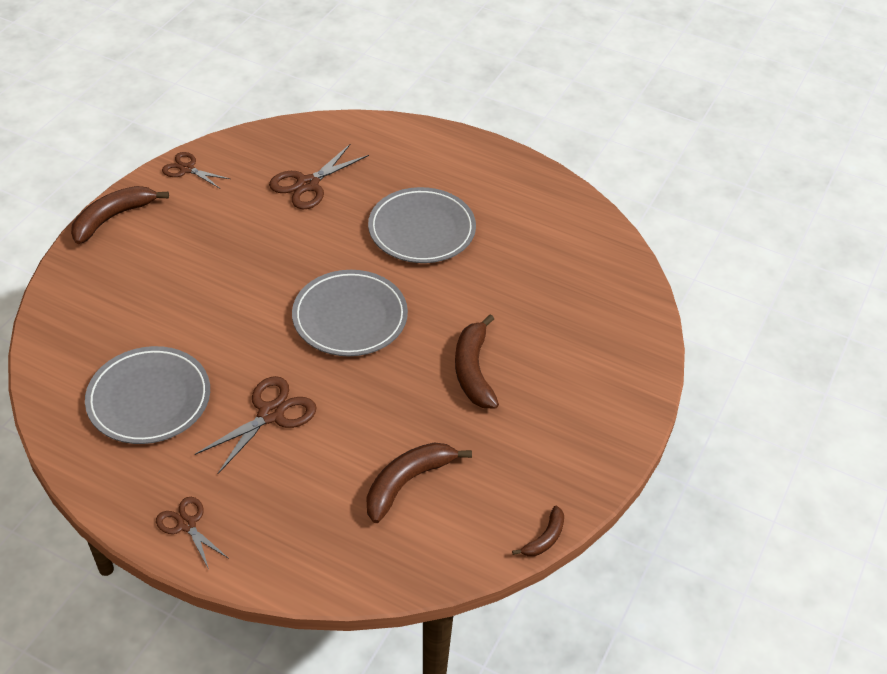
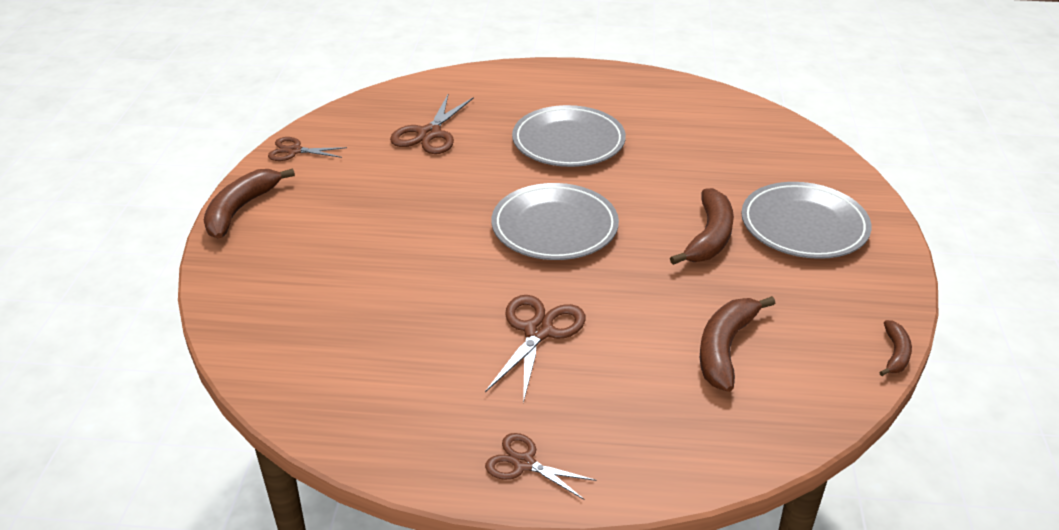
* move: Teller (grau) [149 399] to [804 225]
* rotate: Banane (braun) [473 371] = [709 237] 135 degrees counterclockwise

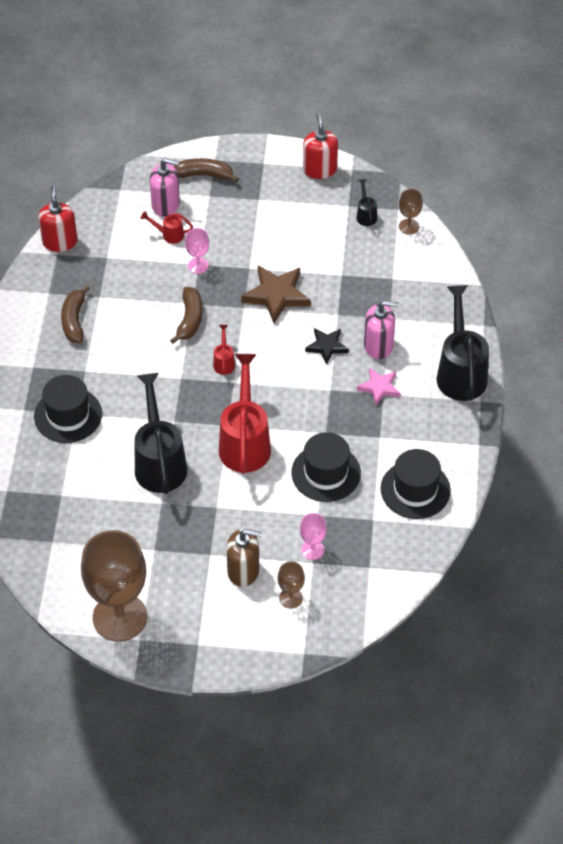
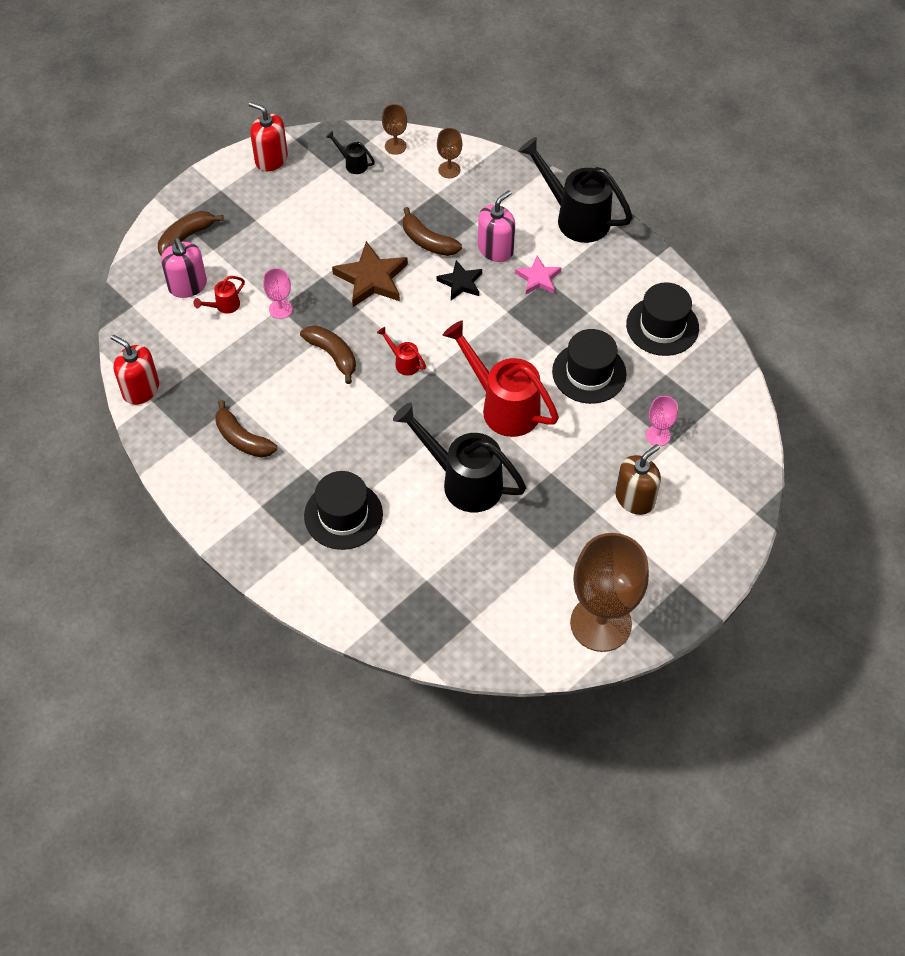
* insert: Banane (braun) [427 241]
* move: Kelch (braun) [291 598] to [449 170]
* rotate: Seifenspender (rosa) [165 204] = [187 286] 105 degrees clockwise

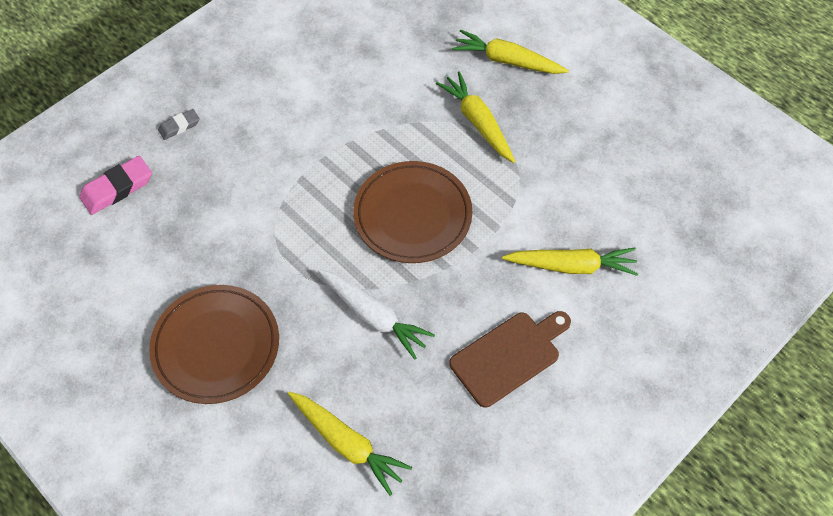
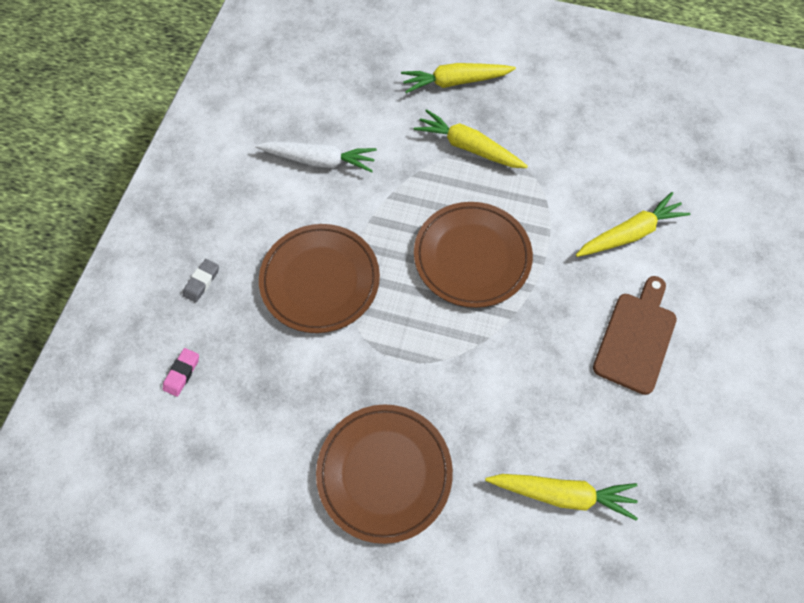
* insert: Teller (braun) [320 280]
* move: Karotte (weiß) [374 316] to [319 160]
* resize: Radiergummi (rosa) [117 188] = [182 373] x0.59

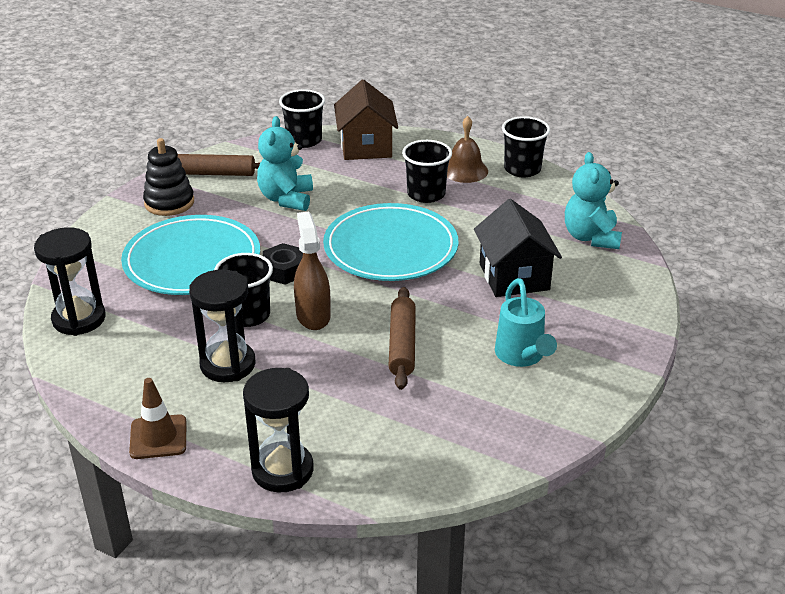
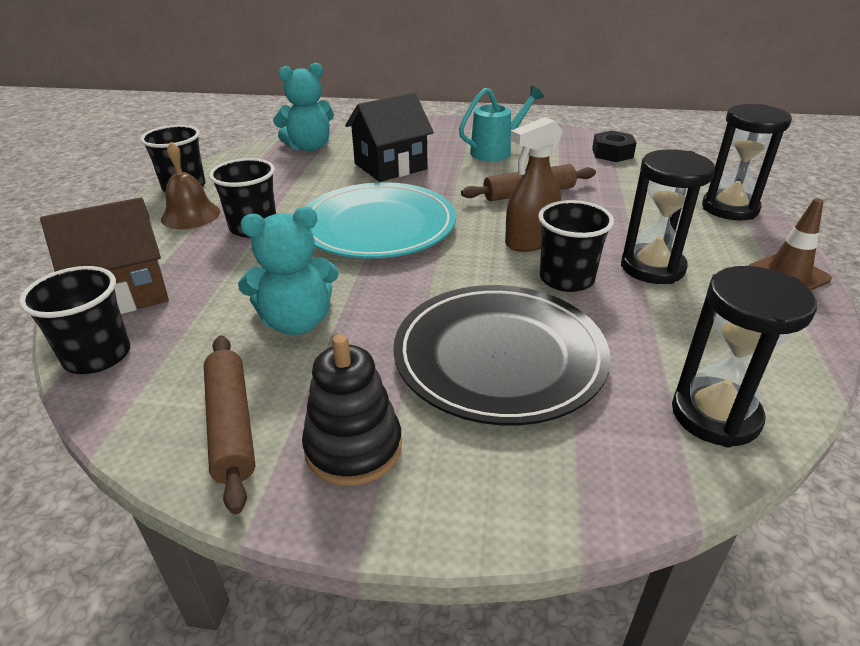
* move: Sechskantmutter (schwarz) [284 270] to [612 153]
* recolor: Teller (türkis) [192 261] to Teller (schwarz) [499 357]

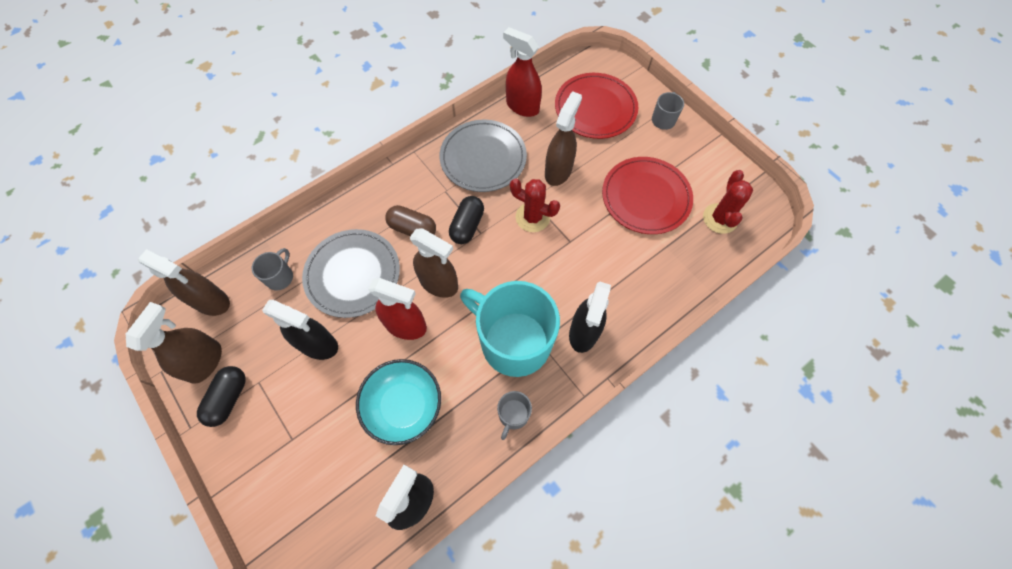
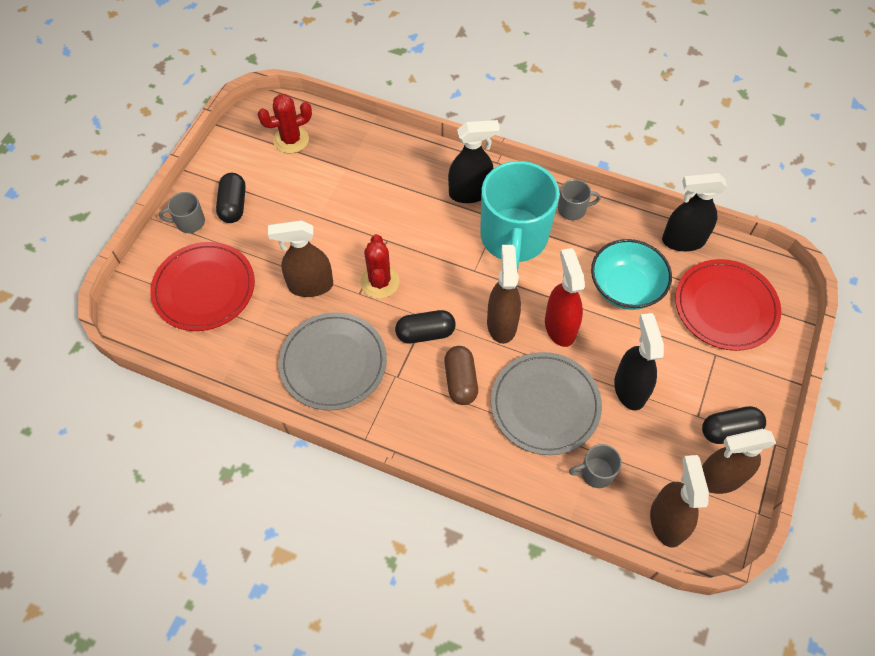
* delete: Sprühflasche (rot) [522 106]
* insert: Kapsel (schwarz) [233 205]
* move: Teller (rot) [646 197] to [725 307]

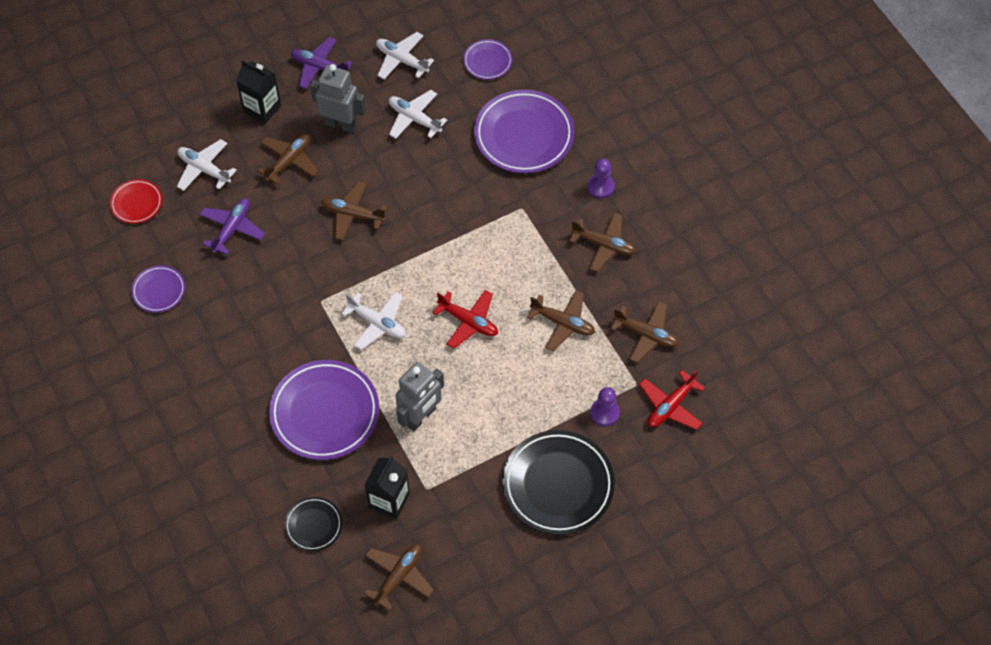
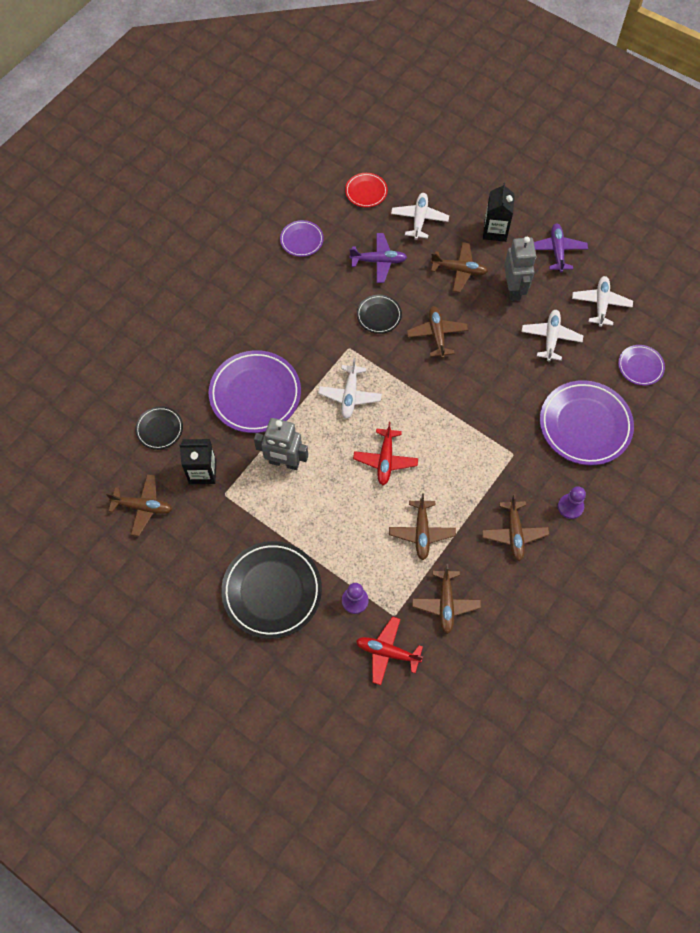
* insert: Teller (schwarz) [379 315]

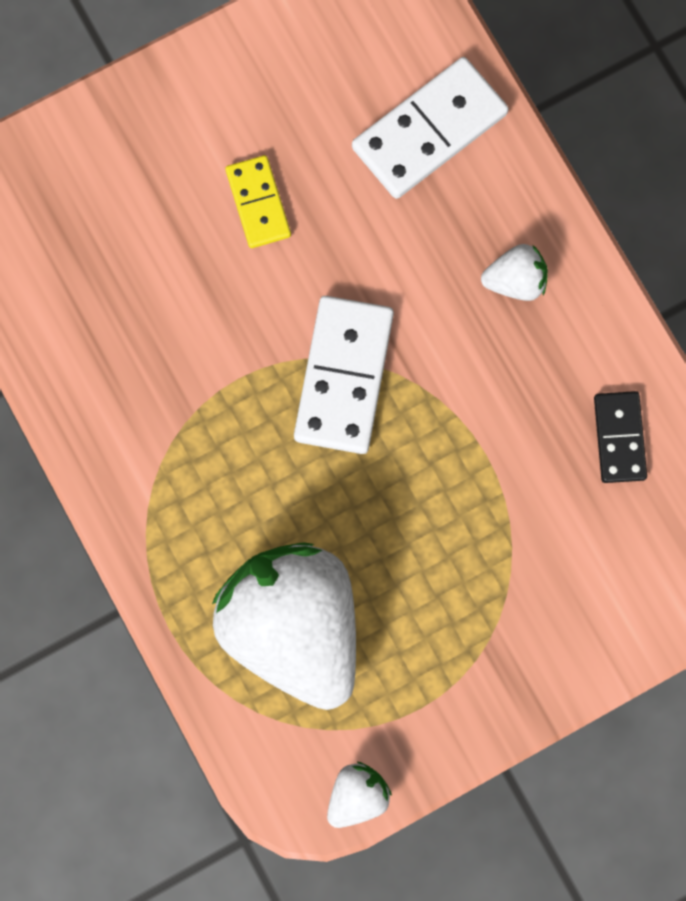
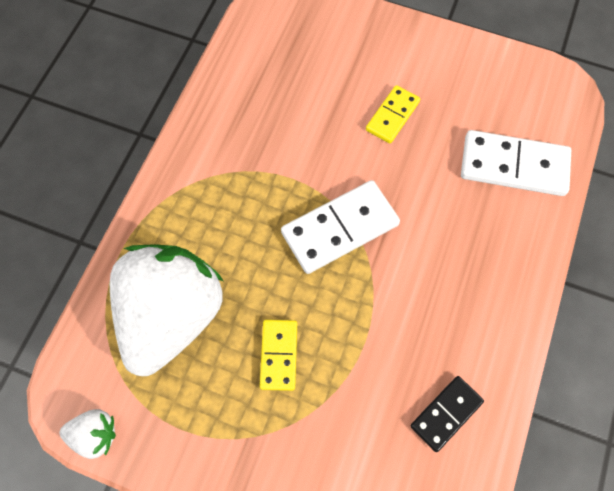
* delete: Erdbeere (weiß) [515 281]
* insert: Dominostein (gelb) [279 355]

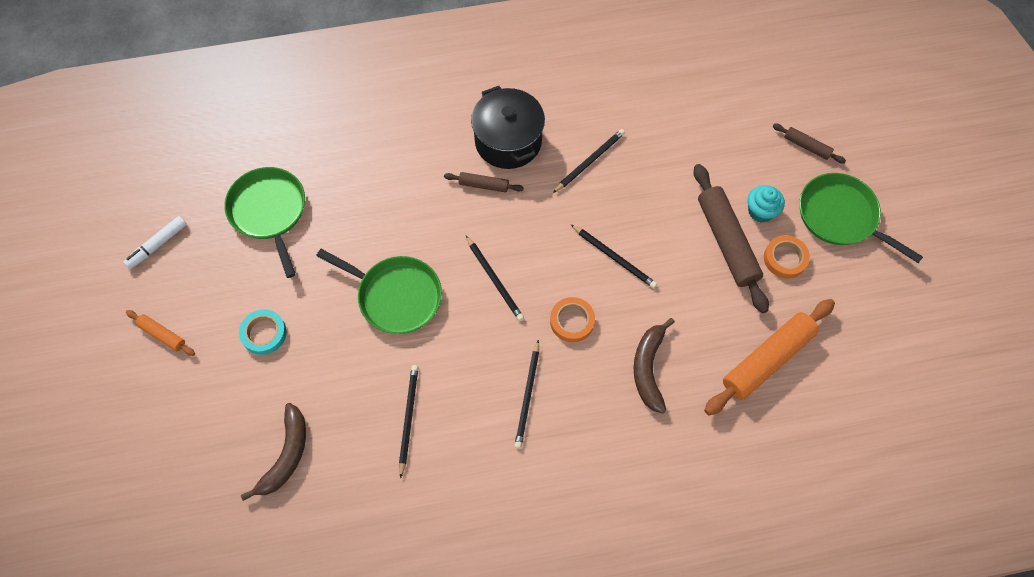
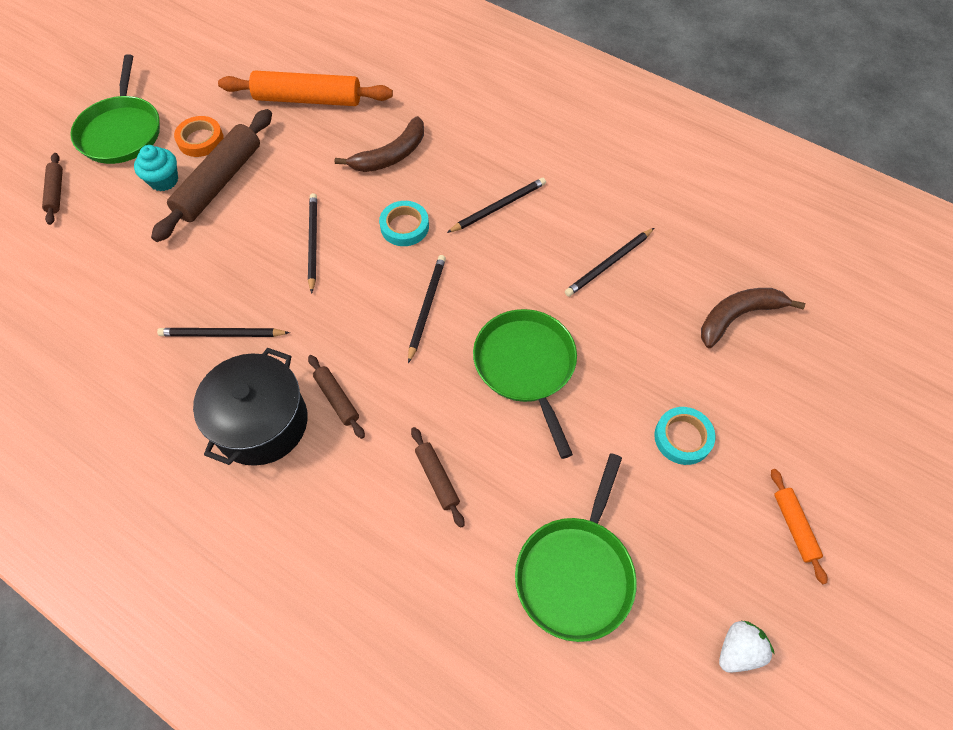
* insert: Nudelholz (braun) [437 478]
* replace: Filzstift (weiß) [157 245] to Erdbeere (weiß) [738 650]
* recolor: Klebeband (orange) [572 321] to Klebeband (türkis) [404 226]

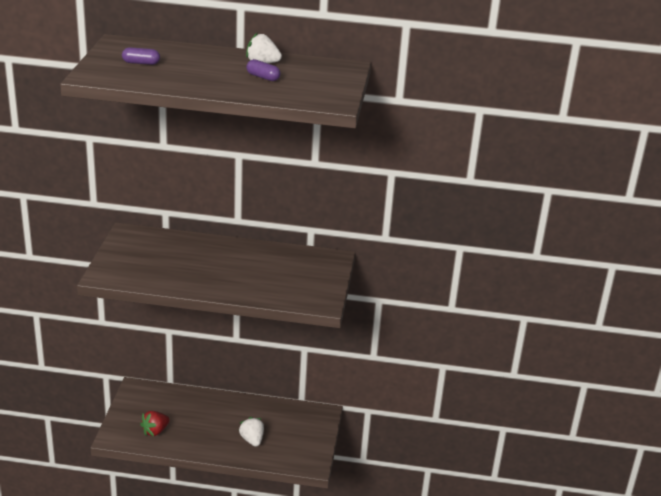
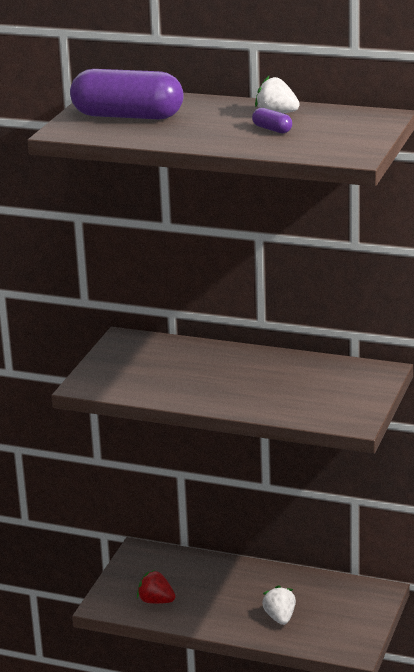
* rotate: Erdbeere (rot) [155 431] = [156 601] 60 degrees clockwise
* resize: Kapsel (lila) [141 63] = [127 116] x2.48

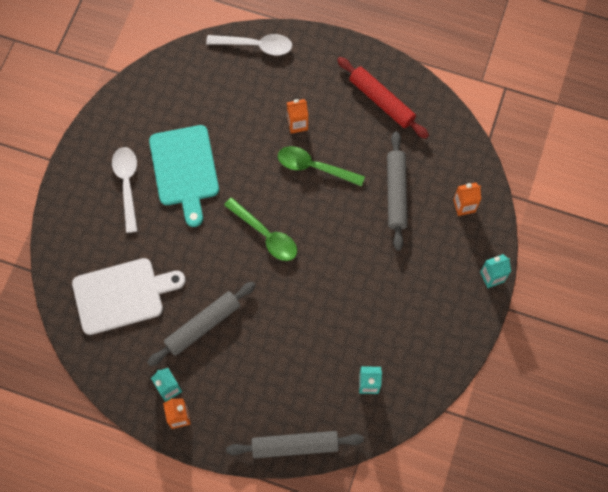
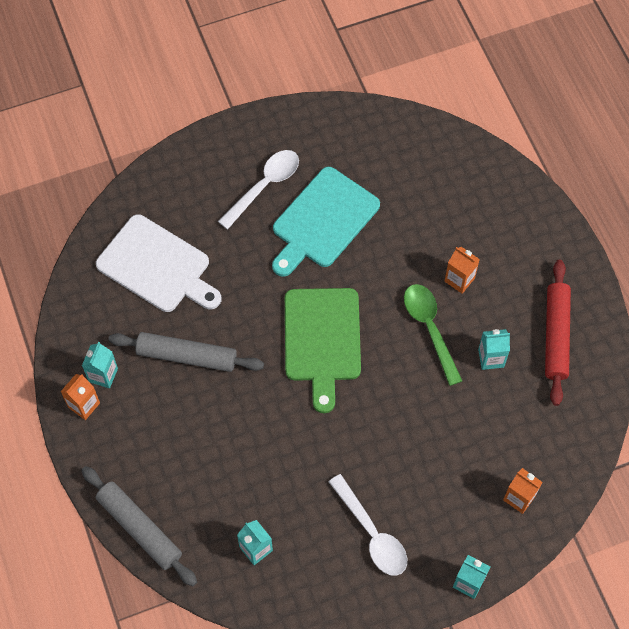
* delete: Nudelholz (grau) [396 193]
* insert: Getränkekarton (türkis) [491 358]
* move: Löffel (weiß) [256 46] to [372 533]
* replace: Löffel (grün) [265 235] to Schneidebrett (grün) [322 340]

